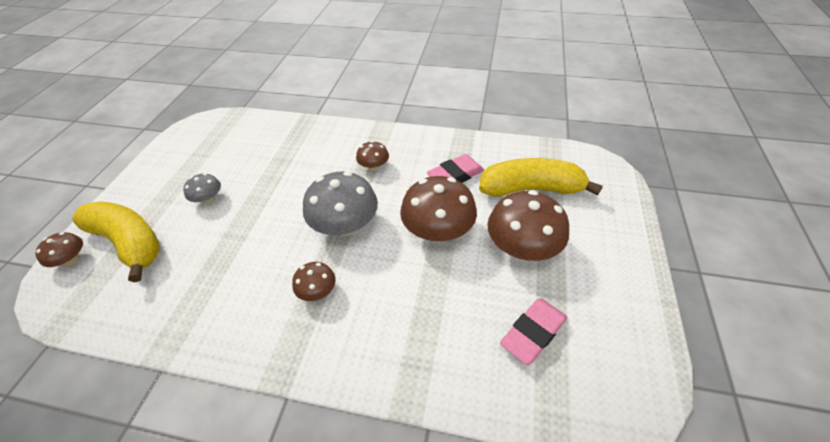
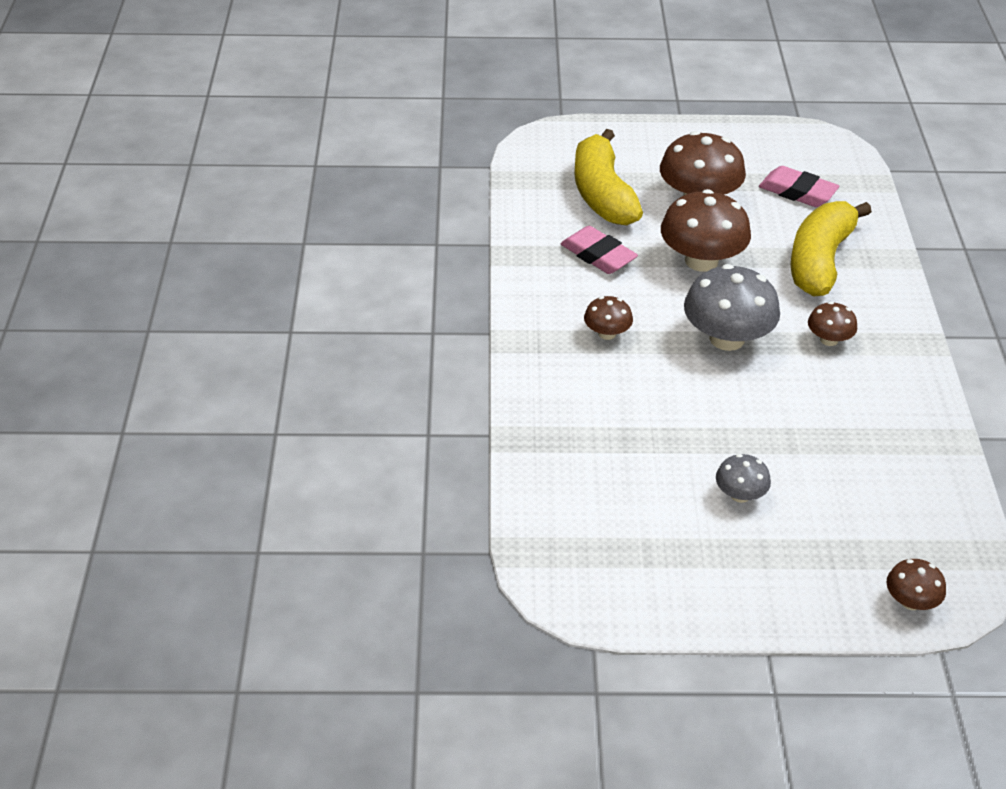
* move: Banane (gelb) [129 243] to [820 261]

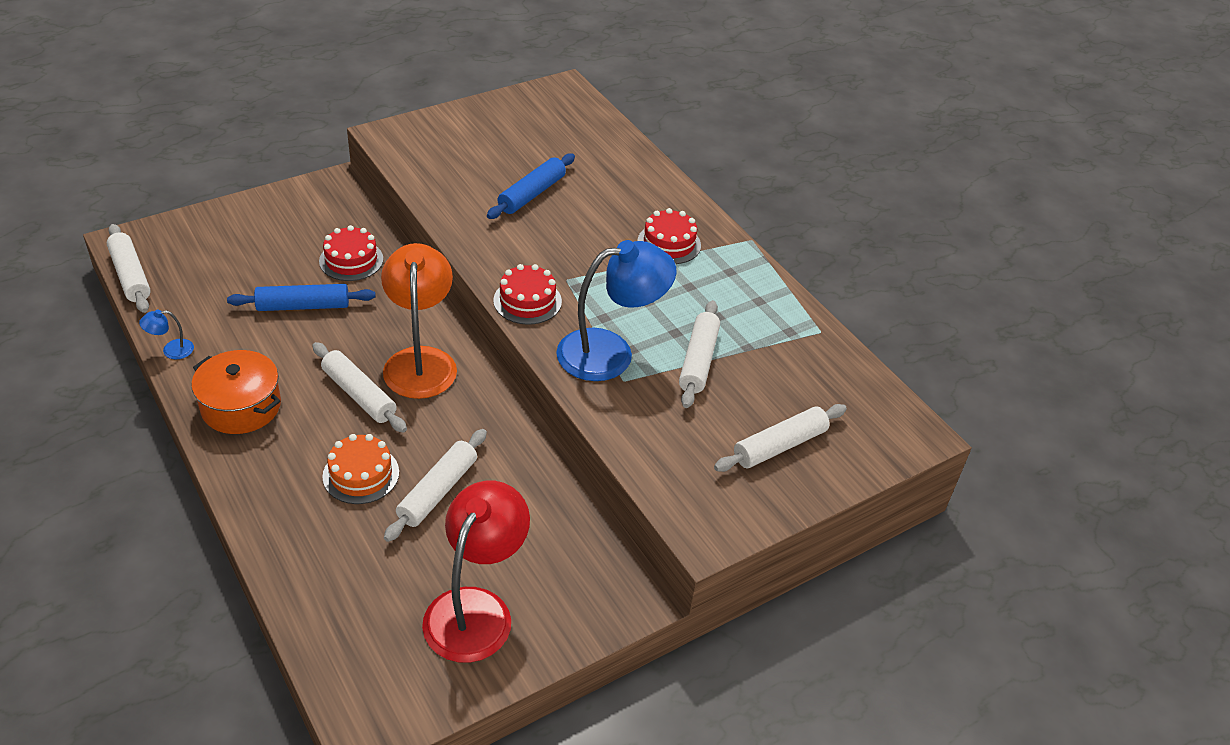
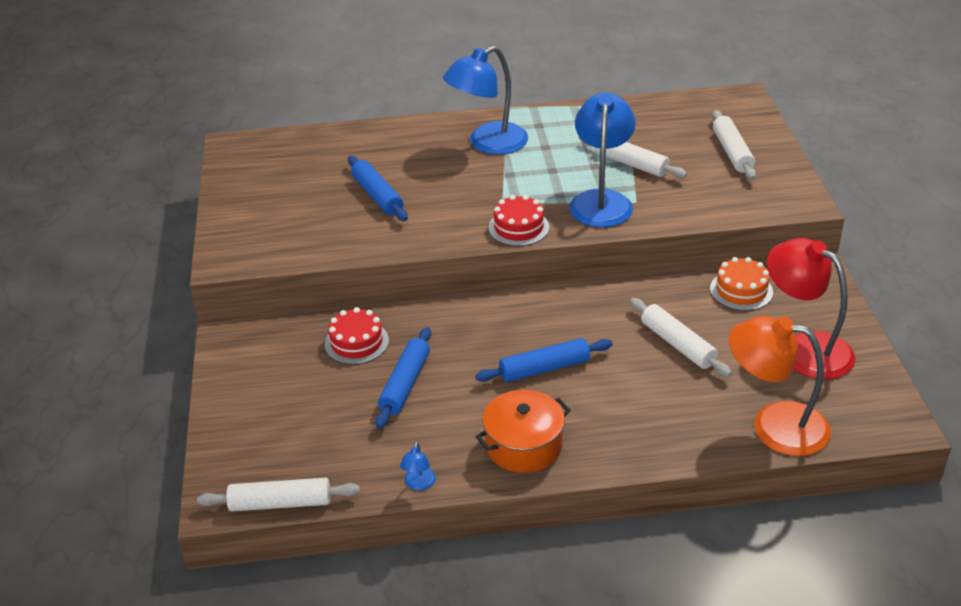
* move: Kuchen (orange) [361 474] to [741 290]
* move: Lampe (orange) [420 361] to [774 425]
* replace: Kuchen (rot) [669 243] to Lampe (blau) [488 144]
* recolor: Nudelholz (weiß) [359 394] to Nudelholz (blau) [544 368]

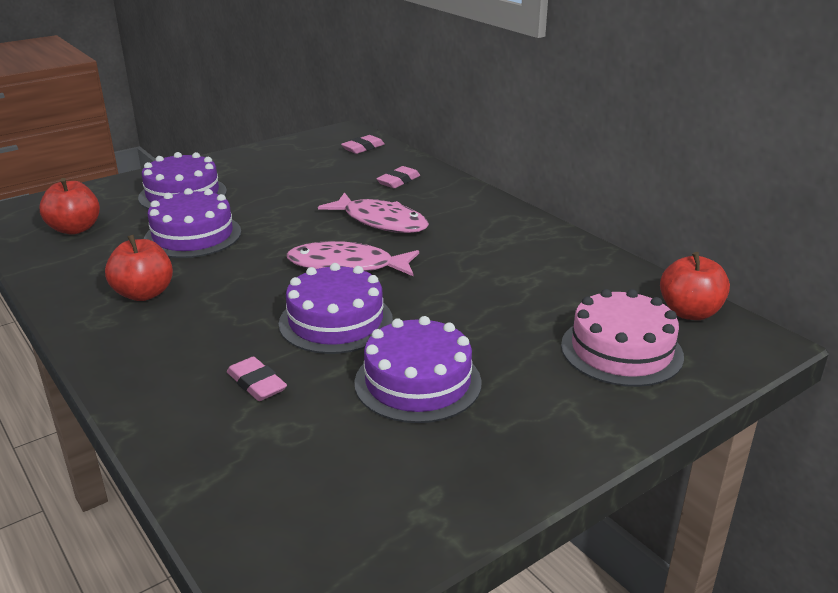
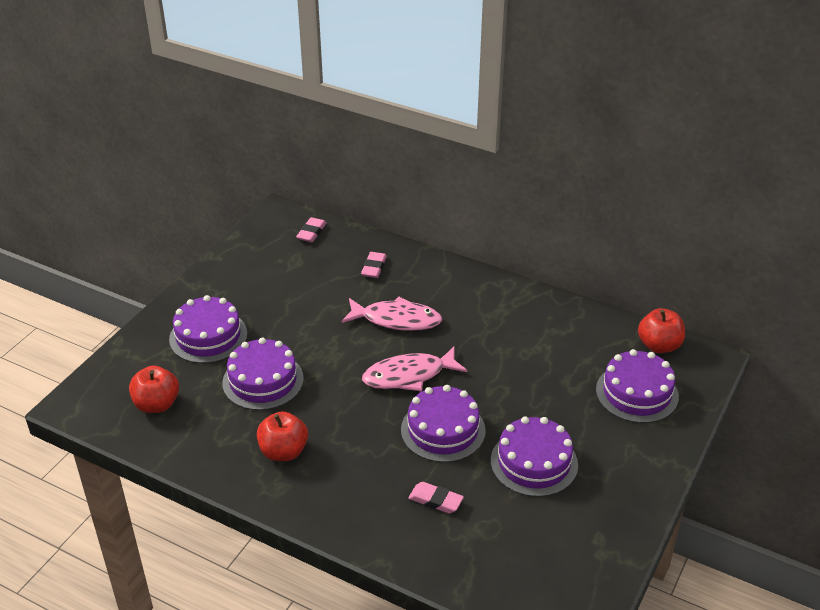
* recolor: Kuchen (rosa) [621 350] to Kuchen (lila) [637 393]

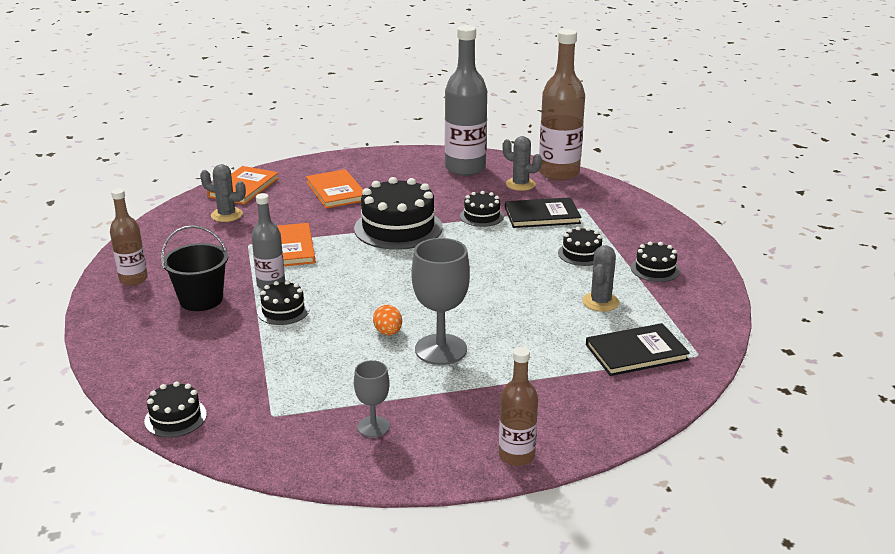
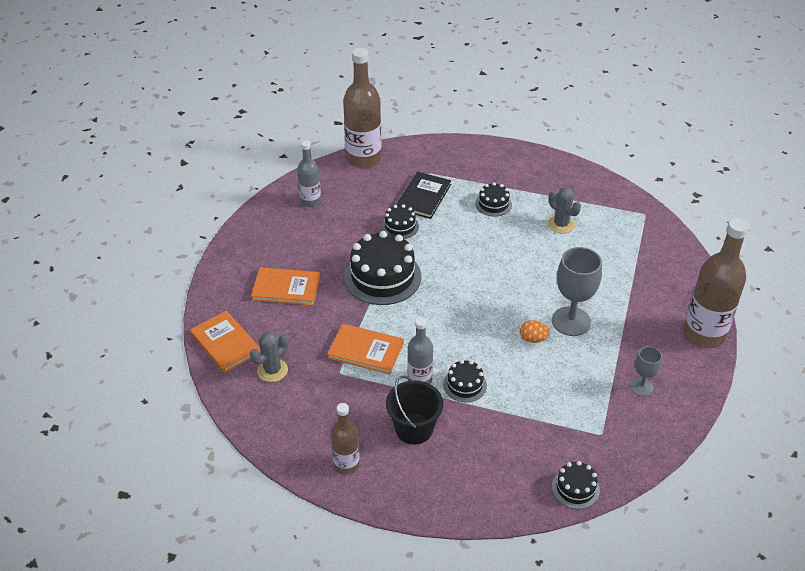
* delete: Kaktus (grau) [520 184]
* delete: Buch (schwarz) [636 352]
* delete: Kuchen (schwarz) [655 269]
* resize: Flasche (grau) [465 168] = [310 201] x0.56
* resize: Flasche (braun) [516 456] = [704 334] x1.79

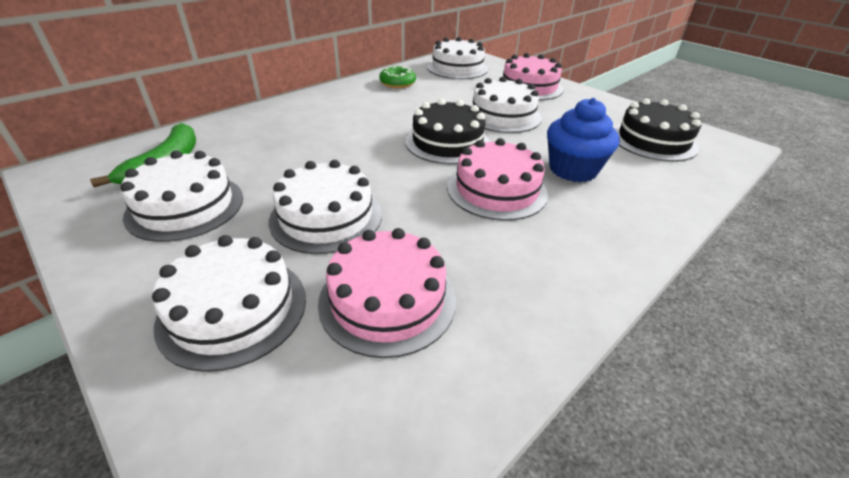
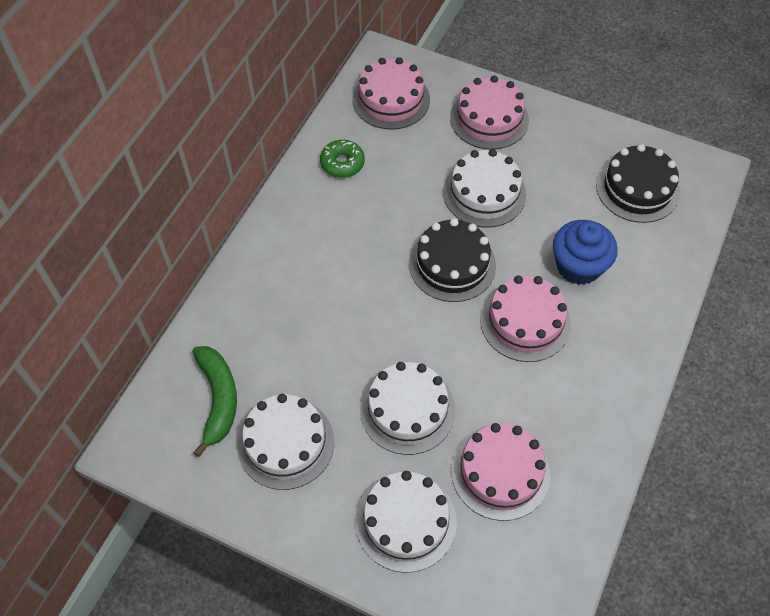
* recolor: Kuchen (weiß) [457 68] to Kuchen (rosa) [391 99]

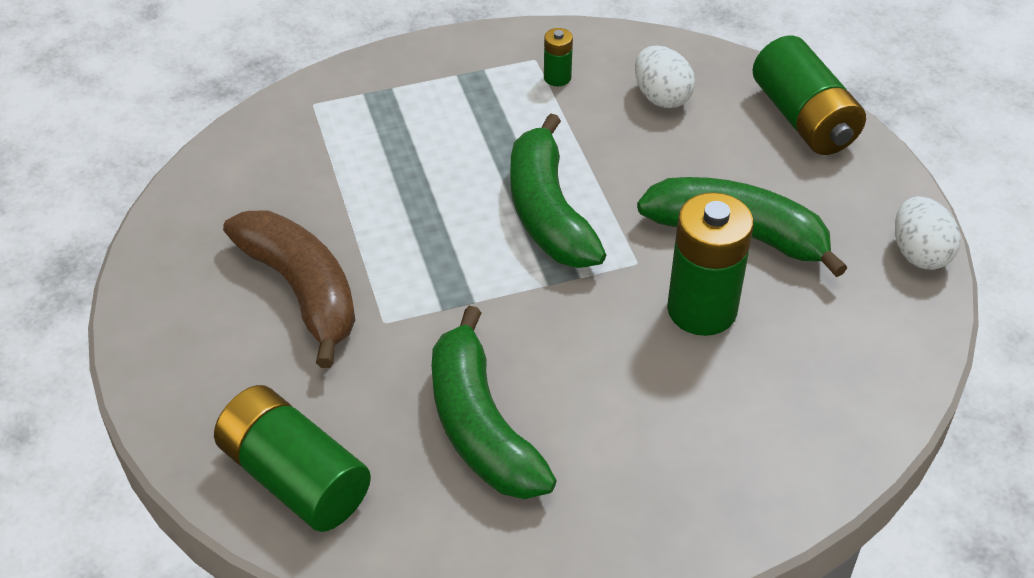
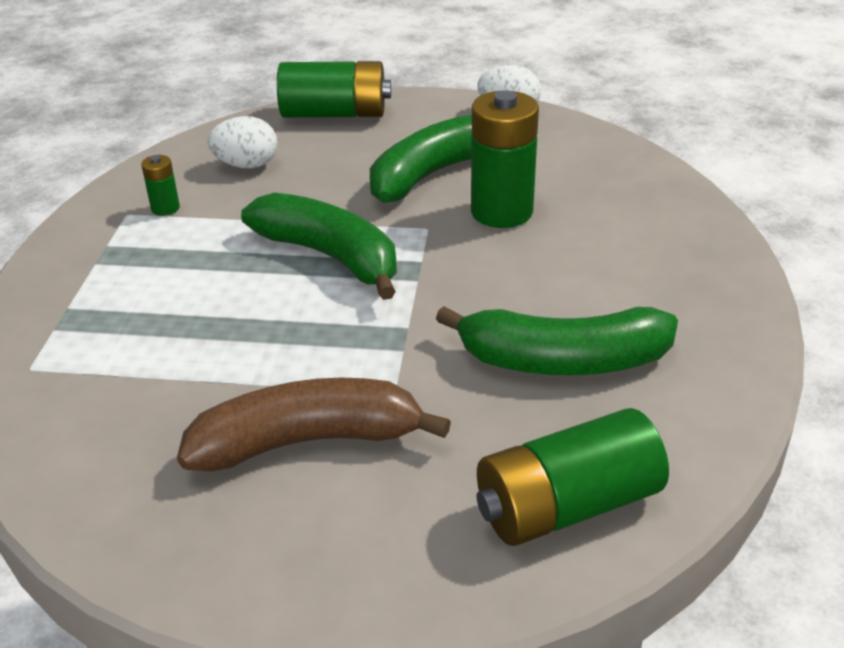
* rotate: Banane (grün) [548 212] = [330 257] 150 degrees counterclockwise

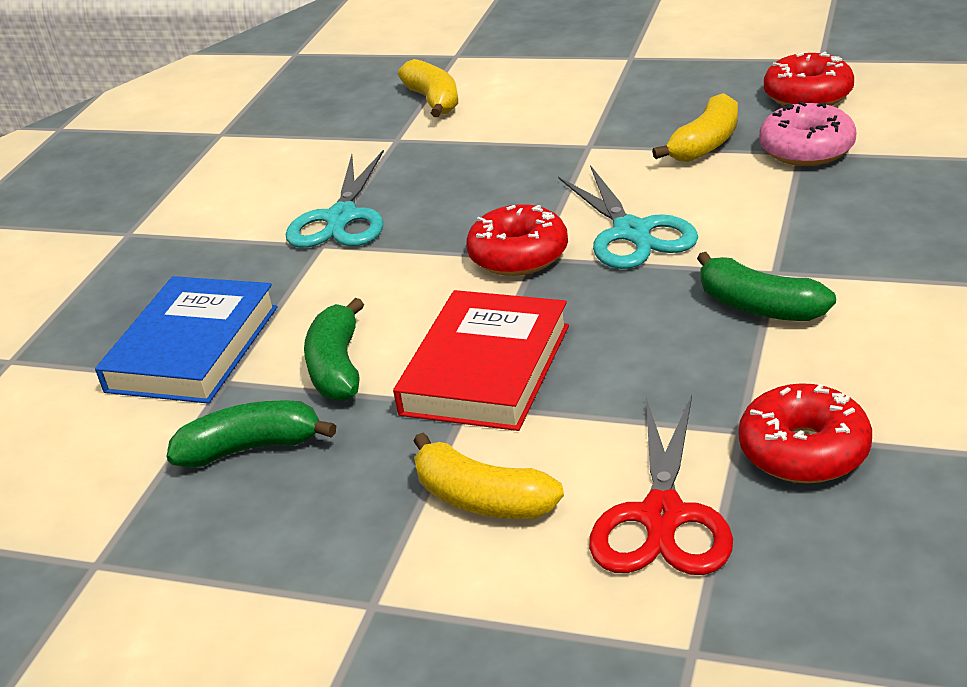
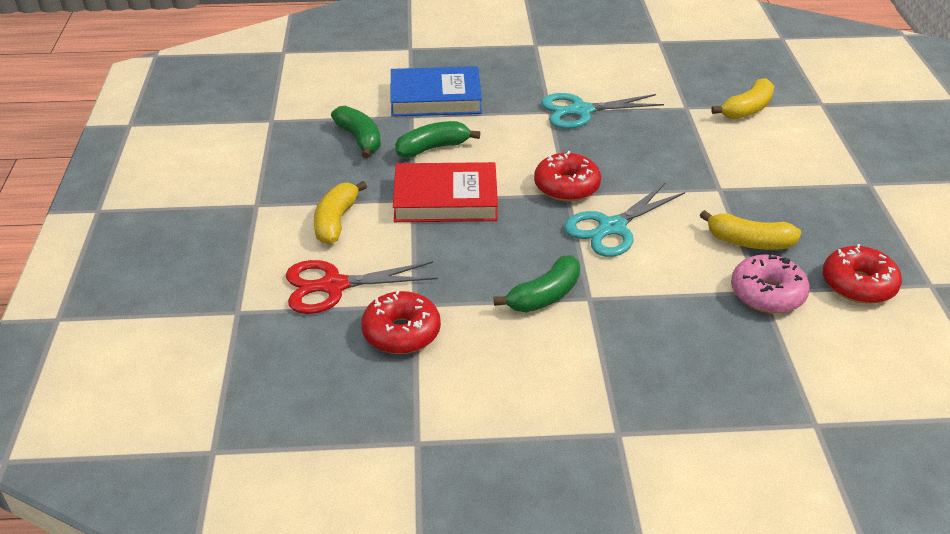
* rotate: Banane (grün) [759 306] = [544 296] 150 degrees counterclockwise

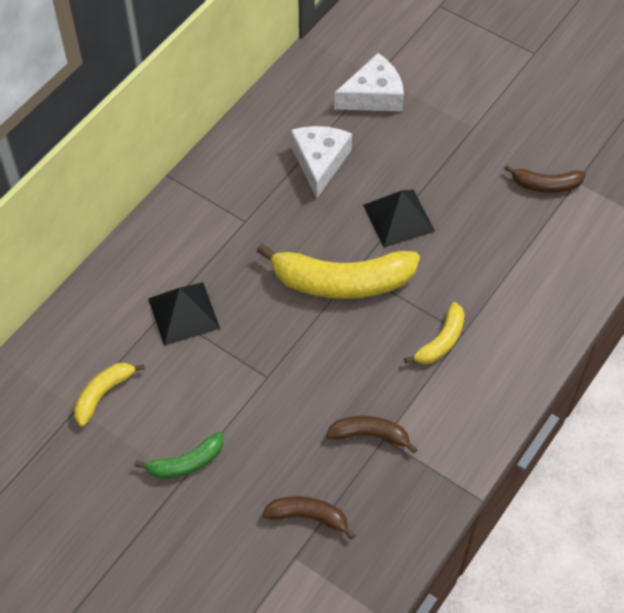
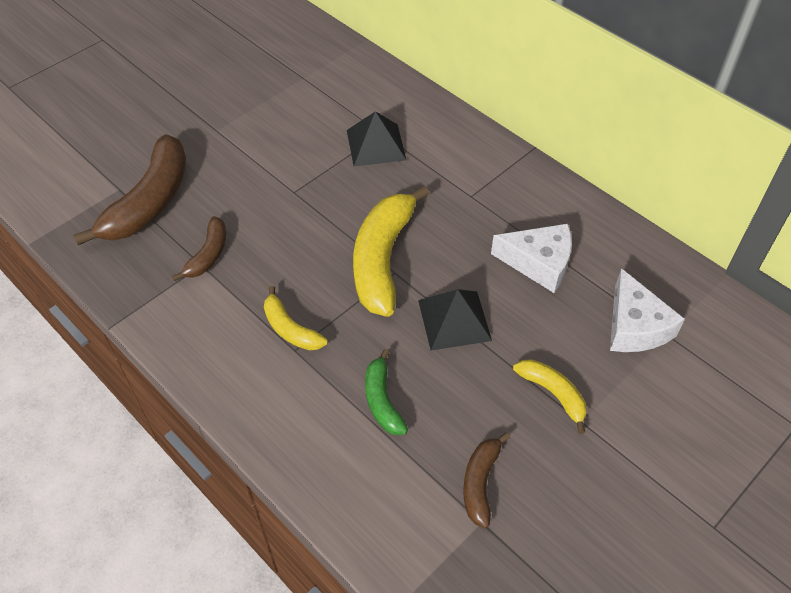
* move: Banane (gelb) [103 394] to [553 394]
* move: Banane (grün) [186 463] to [382 400]
* resize: Banane (braun) [308 517] = [150 202] x1.92

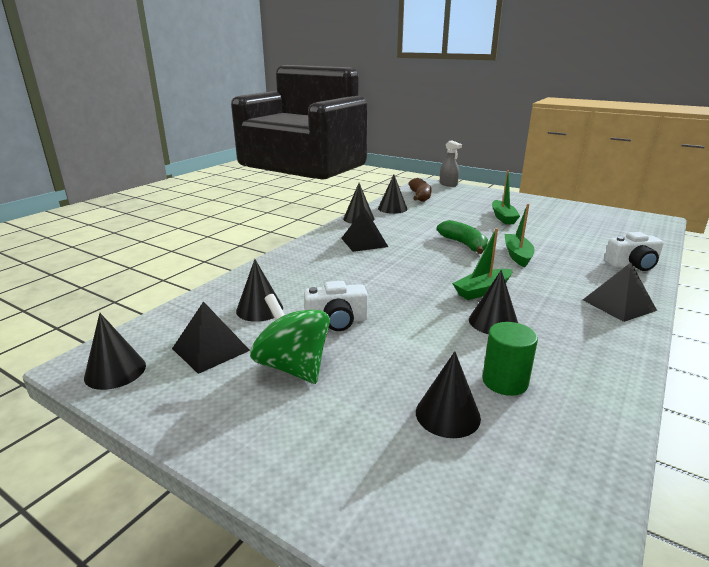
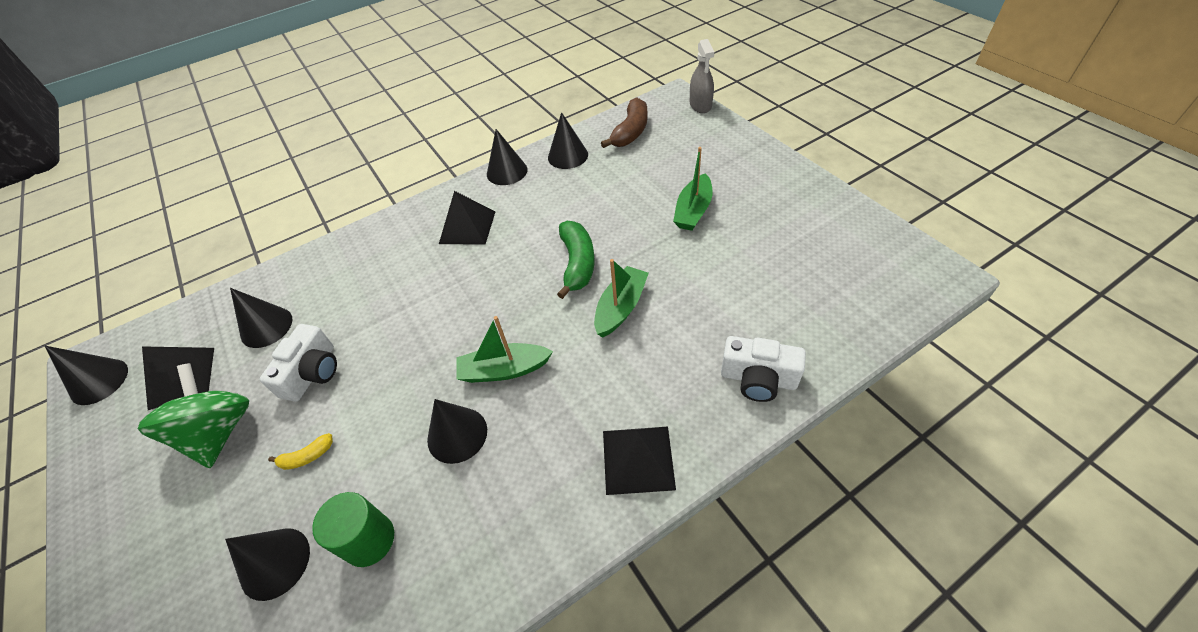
* insert: Banane (gelb) [307 456]
* rotate: Kamera (weiß) [336 321] = [313 373] 90 degrees counterclockwise

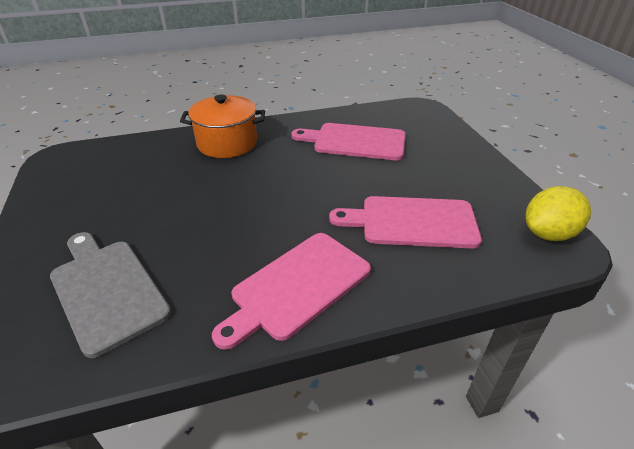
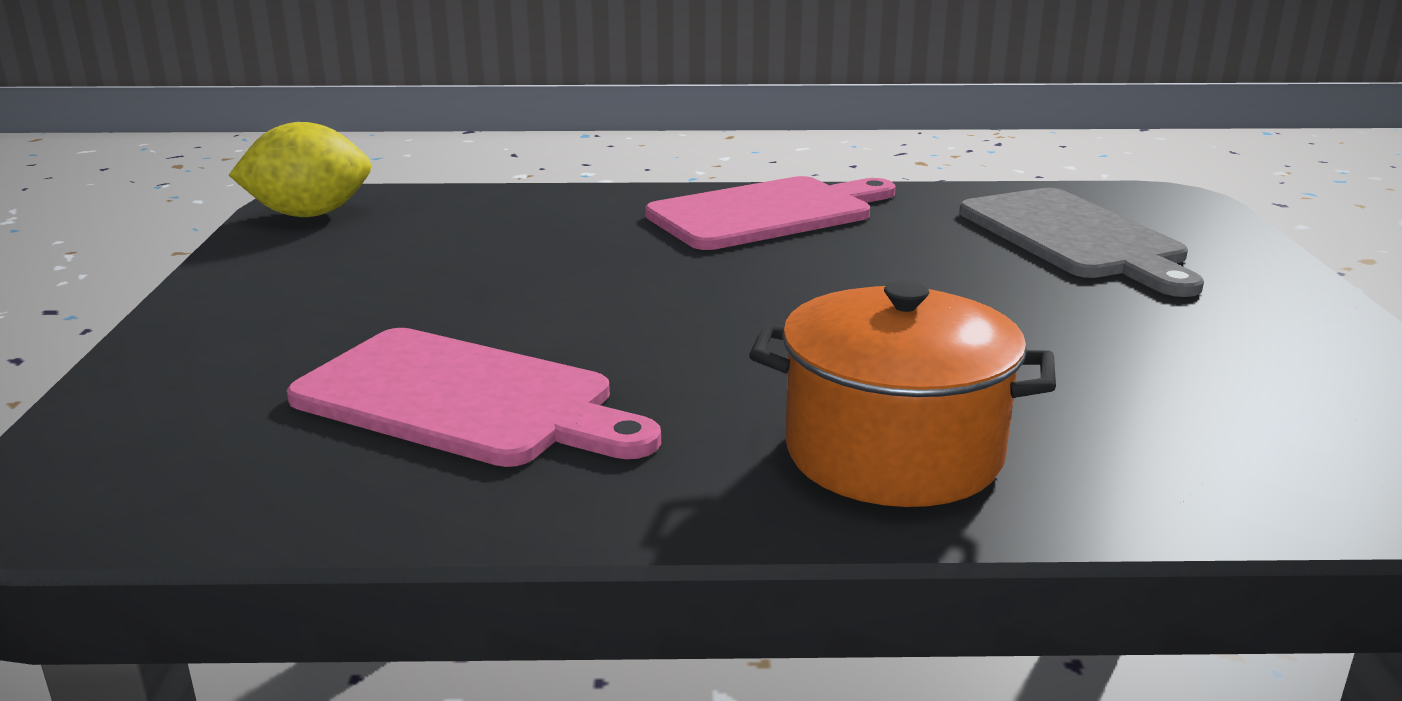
* delete: Schneidebrett (rosa) [412 222]

